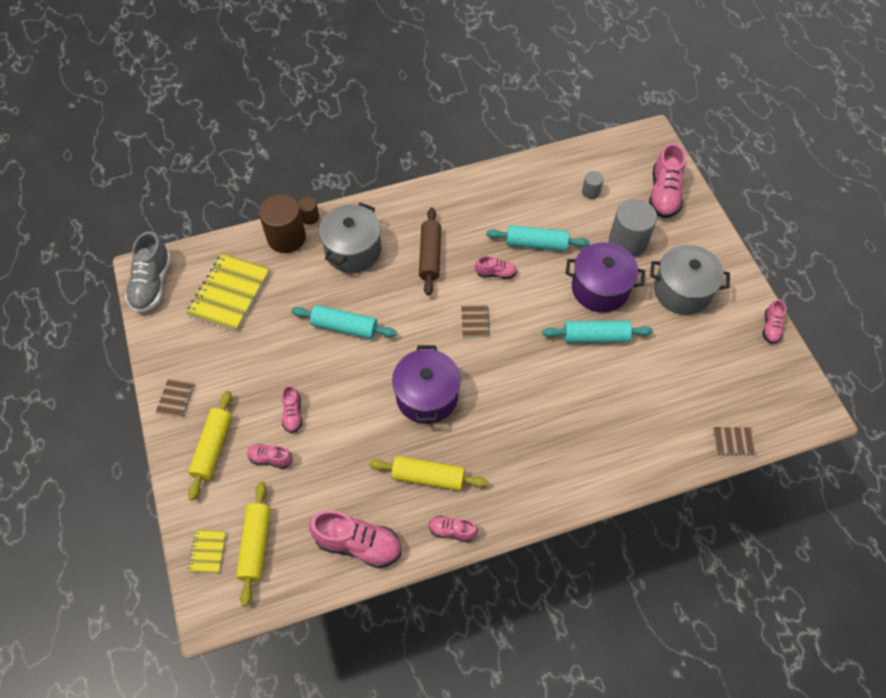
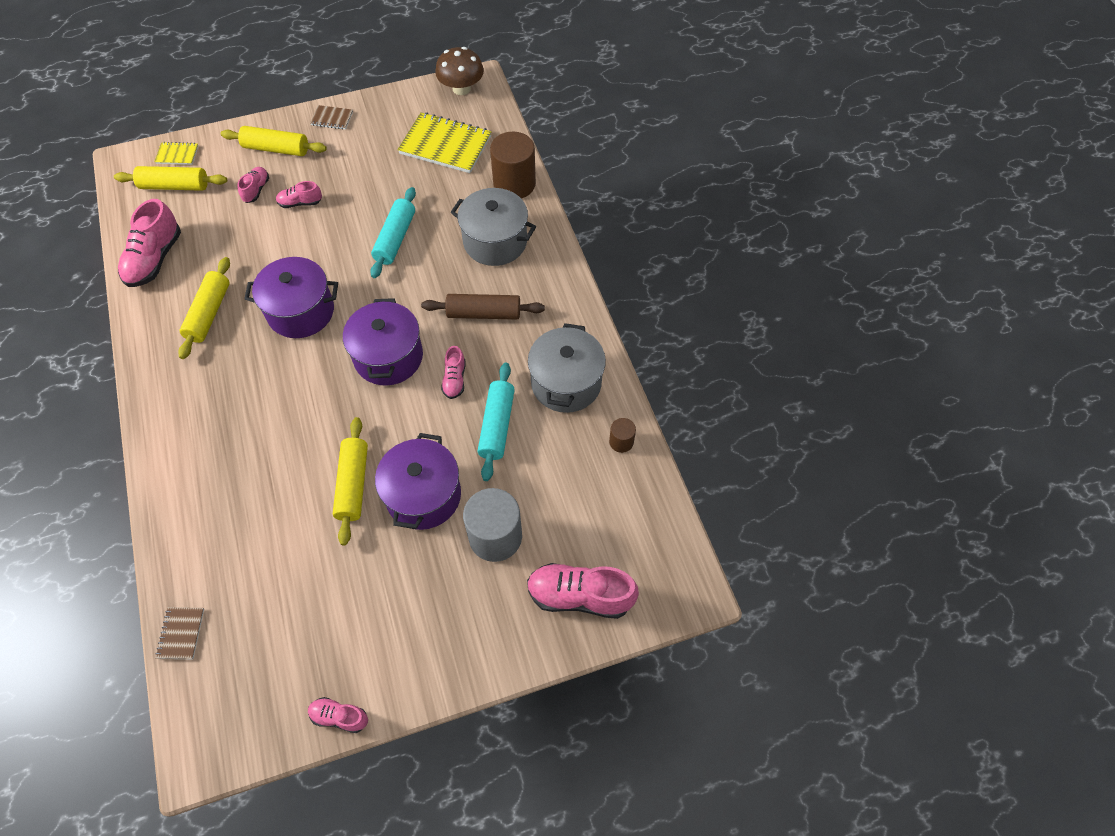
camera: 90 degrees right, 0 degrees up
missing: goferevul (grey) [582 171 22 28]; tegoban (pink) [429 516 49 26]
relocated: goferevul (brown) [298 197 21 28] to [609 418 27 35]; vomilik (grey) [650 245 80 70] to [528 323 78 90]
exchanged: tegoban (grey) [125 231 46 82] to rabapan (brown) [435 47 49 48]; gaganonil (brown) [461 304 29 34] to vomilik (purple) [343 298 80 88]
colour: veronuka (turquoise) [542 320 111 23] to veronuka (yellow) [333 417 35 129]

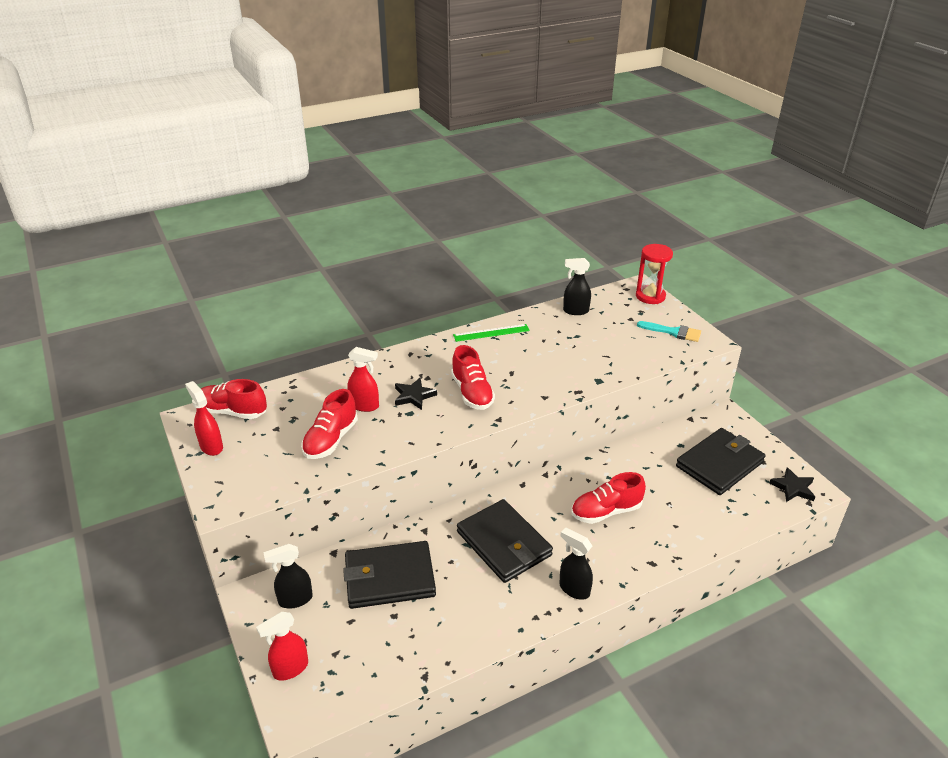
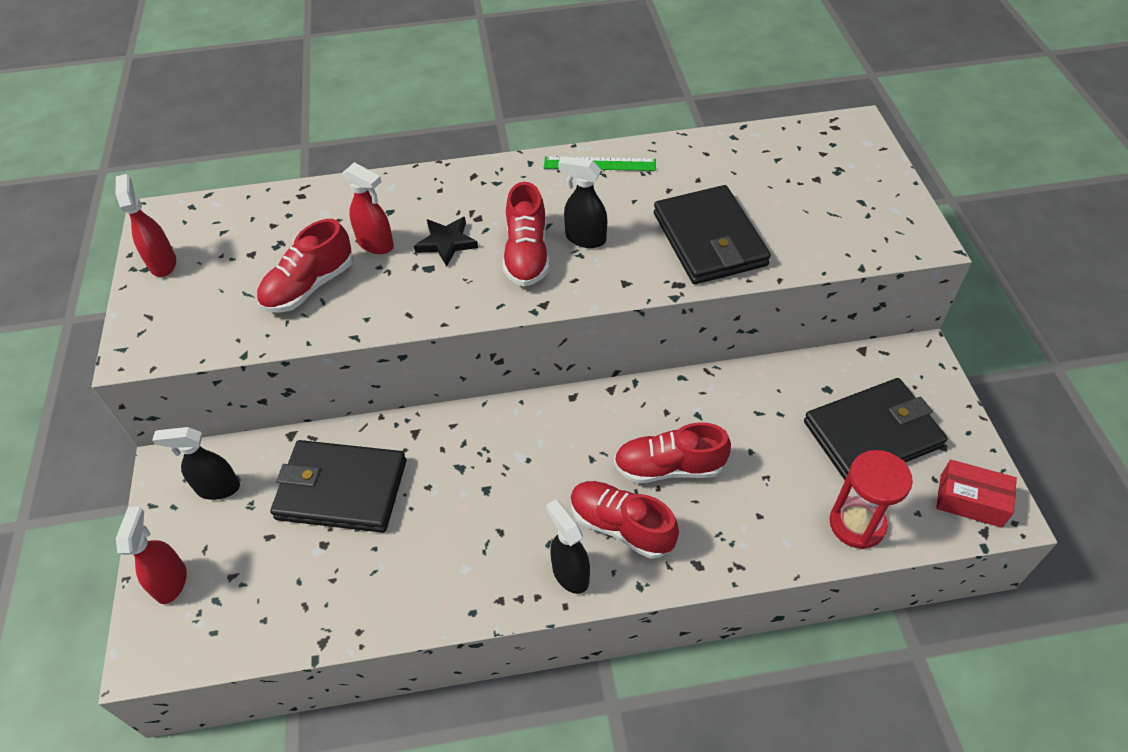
camera: 20 degrees right, 15 degrees up
missing: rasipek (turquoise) [637 321 64 21]
relocated: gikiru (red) [636 244 37 60] to [830 450 83 99]; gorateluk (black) [563 258 28 57] to [558 156 49 92]; tegoban (red) [201 379 66 40] to [570 481 109 78]; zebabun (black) [457 499 96 84] to [654 185 117 99]
exchanged: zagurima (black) [769 467 46 35] to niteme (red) [936 460 81 68]
spun: gorateluk (red) [256 612 52 69] = [116 507 71 97] 105 degrees clockwise

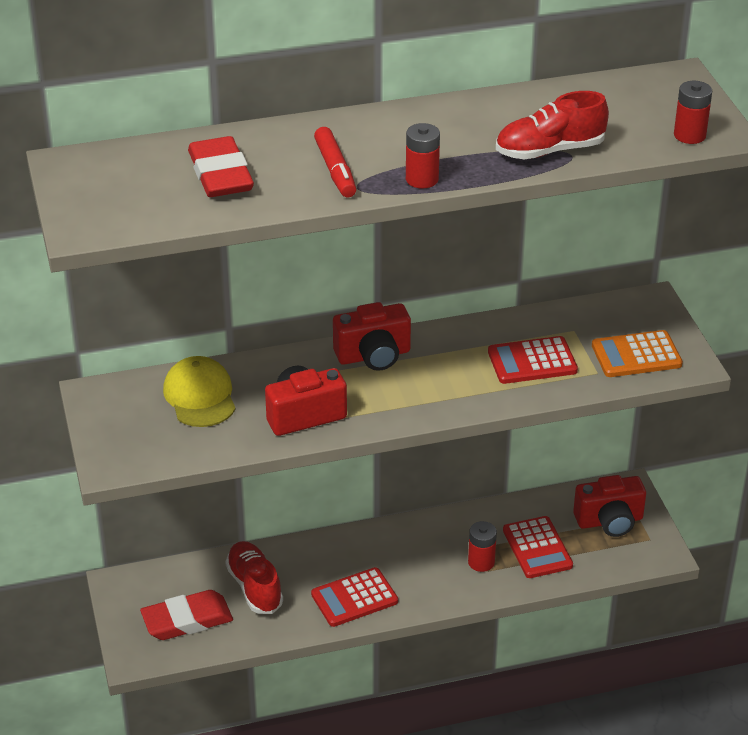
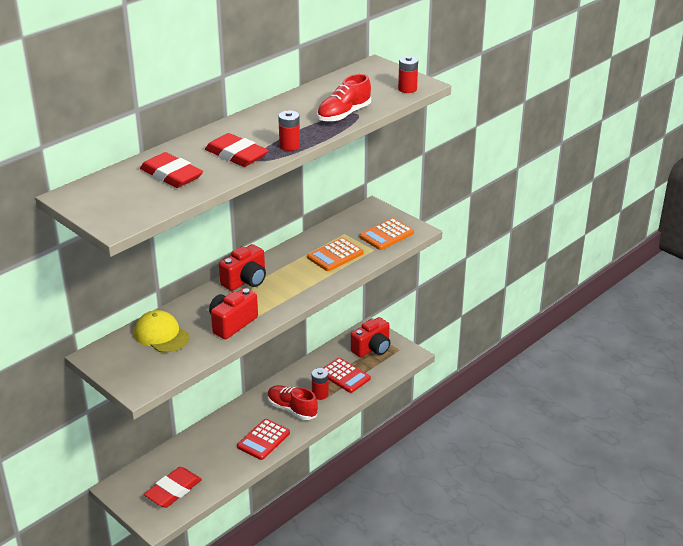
camera: 30 degrees left, 5 degrees down
relocated: tegoban (red) [226 541 57 73] to [268 385 50 35]
exchanged: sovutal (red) [314 127 42 70] to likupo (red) [205 133 64 34]
colour: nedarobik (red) [488 336 90 48] to nedarobik (orange) [307 238 56 33]

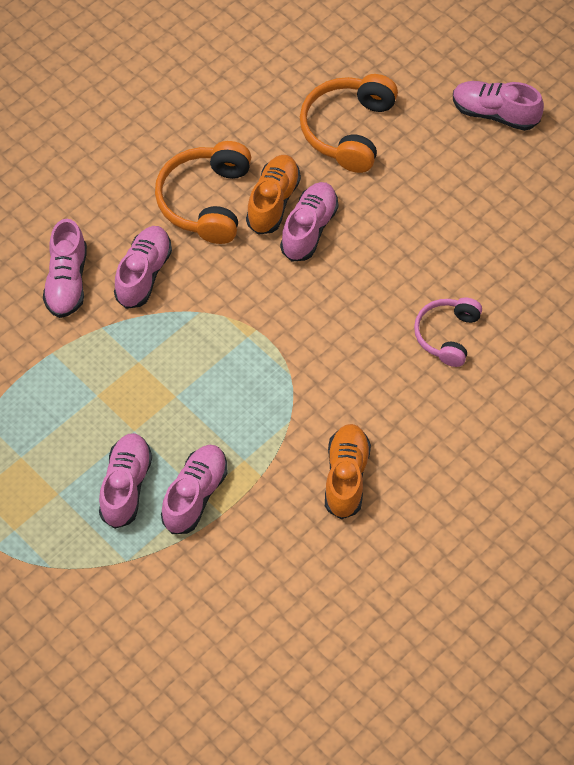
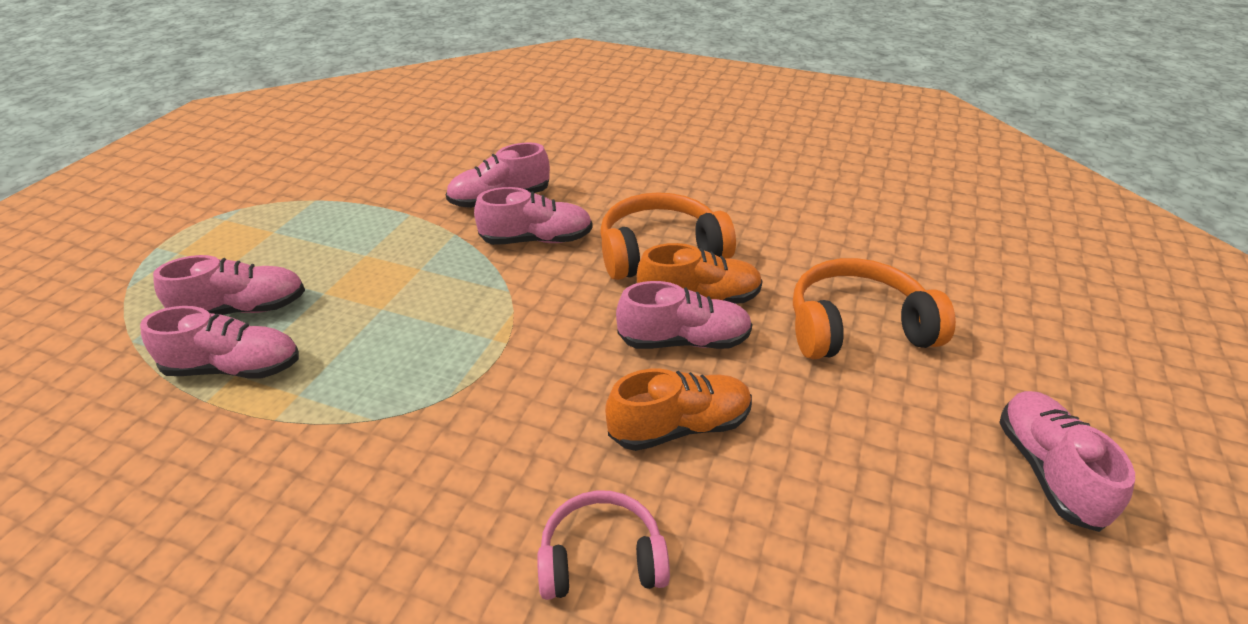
camera: 65 degrees right, 20 degrees down
relocated: tegoban (orange) [325 424 46 96] to [605 369 147 82]

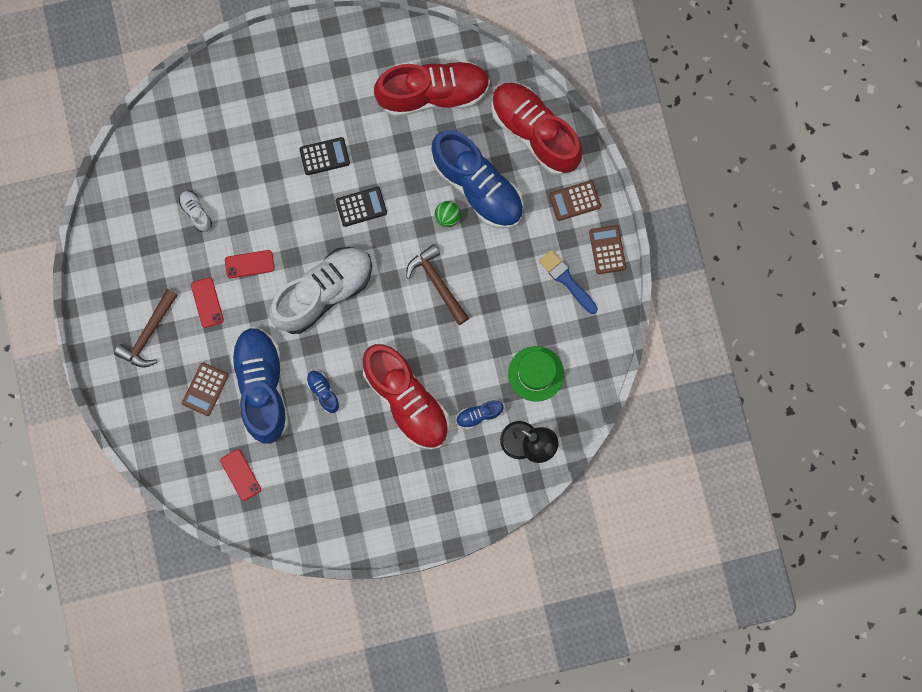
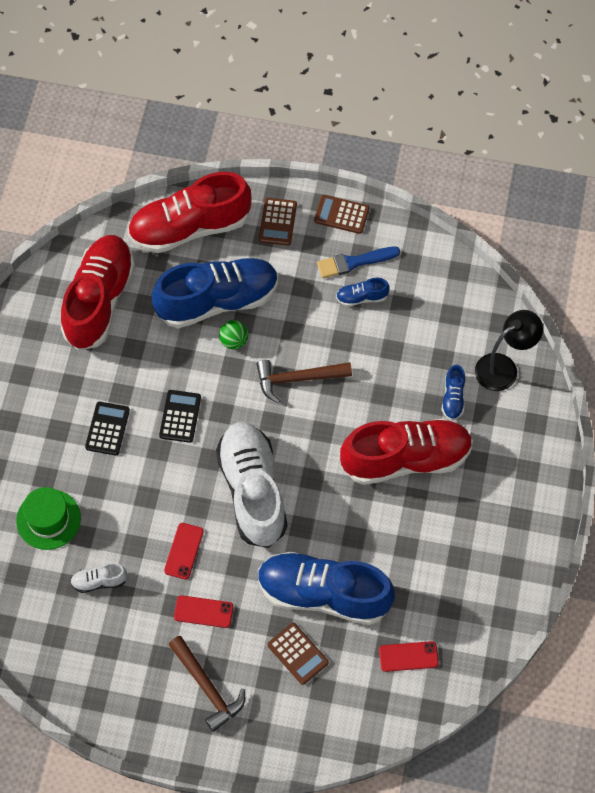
camera: 65 degrees left, 15 degrees down
relocated: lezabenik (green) [508 346 56 56] to [16 487 65 63]; tegoban (blue) [306 370 34 43] to [336 278 54 29]

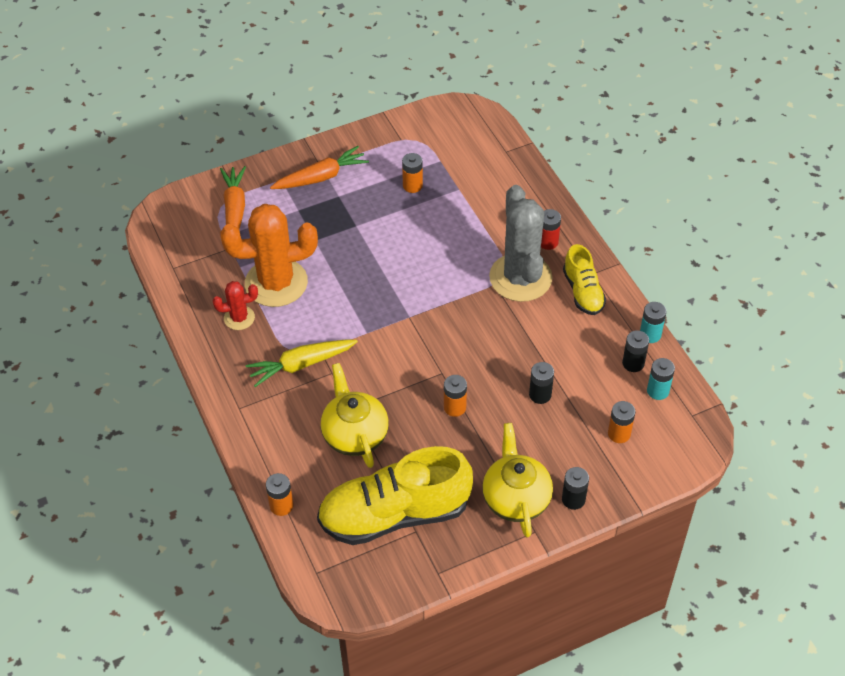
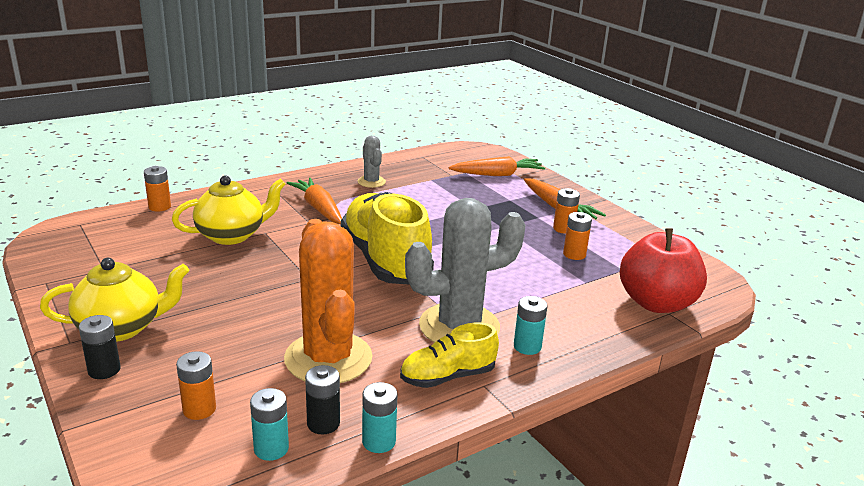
camera: 80 degrees right, 25 degrees down
missing: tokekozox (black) [529 362 25 42]
appeared: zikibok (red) [620 228 87 85]
relocated: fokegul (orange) [220 204 98 103] to [284 219 89 164]; tokekozox (orange) [444 375 23 42] to [553 188 27 46]; tegoban (yellow) [317 446 156 99] to [341 192 93 92]
colour: tokekozox (red) [541 209 20 41] to tokekozox (turquoise) [514 296 34 59]; fokegul (red) [212 281 46 49] to fokegul (grey) [358 136 28 52]; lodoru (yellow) [246 340 112 47] to lodoru (orange) [287 178 55 46]

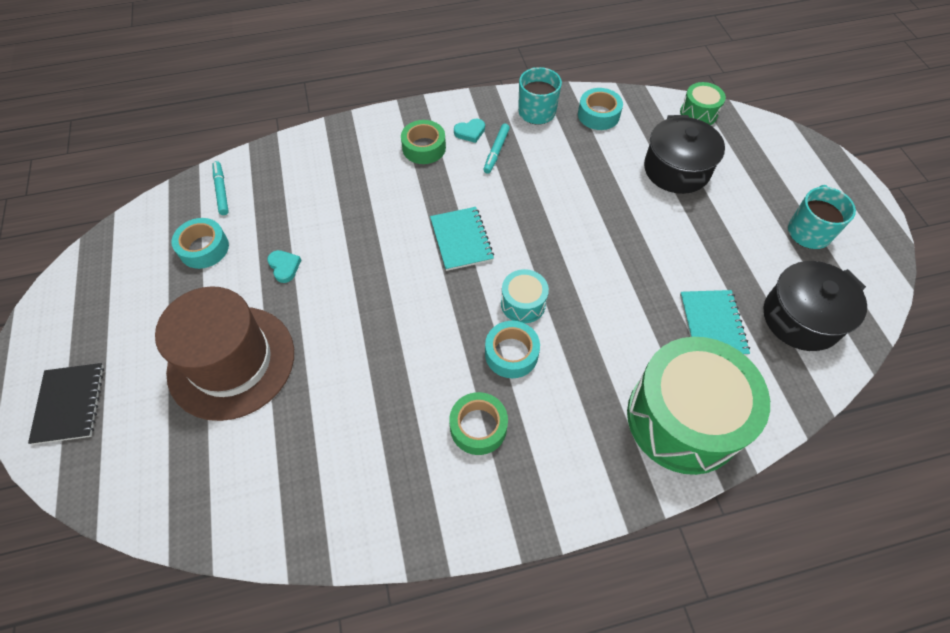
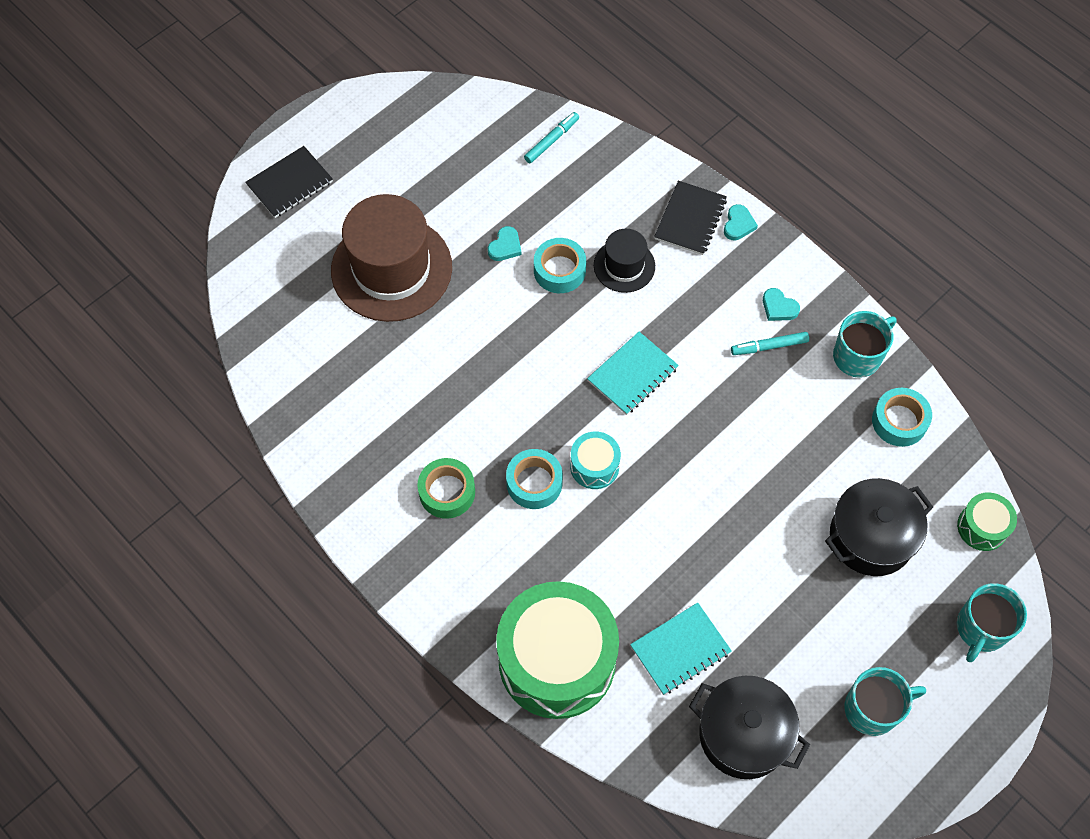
camera: 60 degrees right, 5 degrees up
missing: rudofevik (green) [401 120 45 44]
appeared: gaganonil (black) [654 181 73 74]; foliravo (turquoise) [724 204 34 36]; lezabenik (black) [594 229 61 64]; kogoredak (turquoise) [957 583 70 79]
relocated: rudofevik (turquoise) [171 218 58 51] to [534 238 52 55]

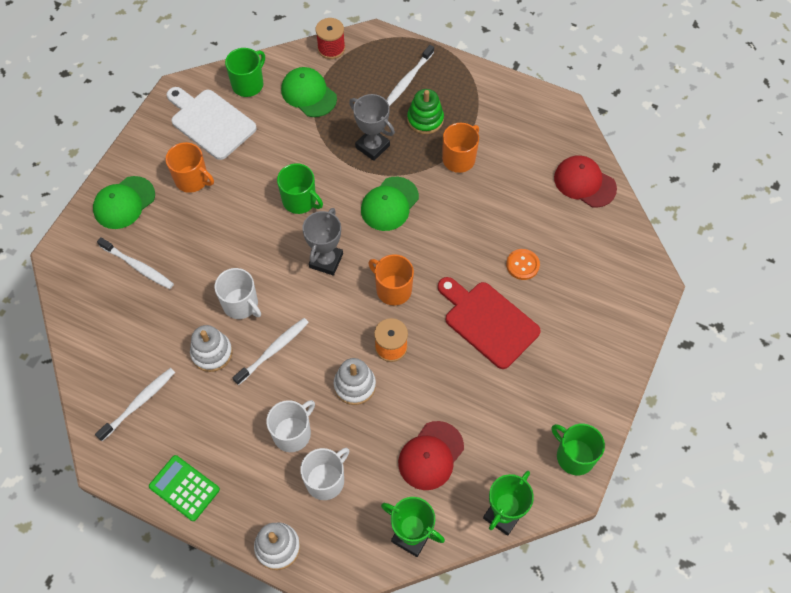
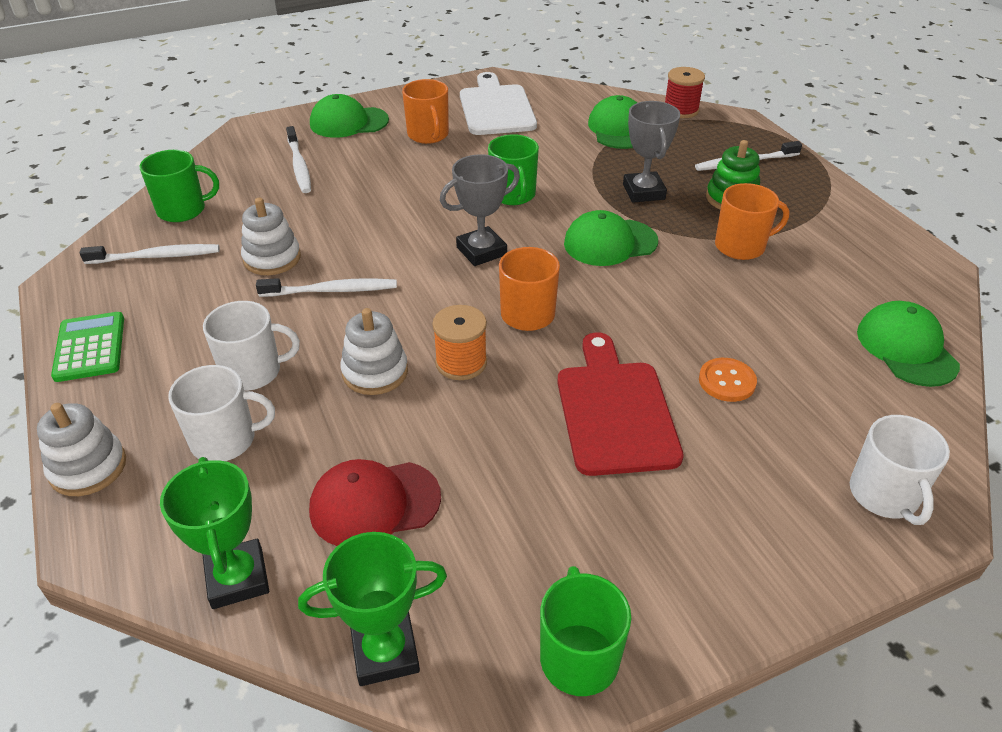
camera: 40 degrees right, 20 degrees down
relocated: kogoredak (green) [225 48 40 49] to [140 150 79 72]; kogoredak (white) [215 268 46 51] to [850 415 100 110]
colour: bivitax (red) [554 156 63 51] to bivitax (green) [857 301 103 86]

